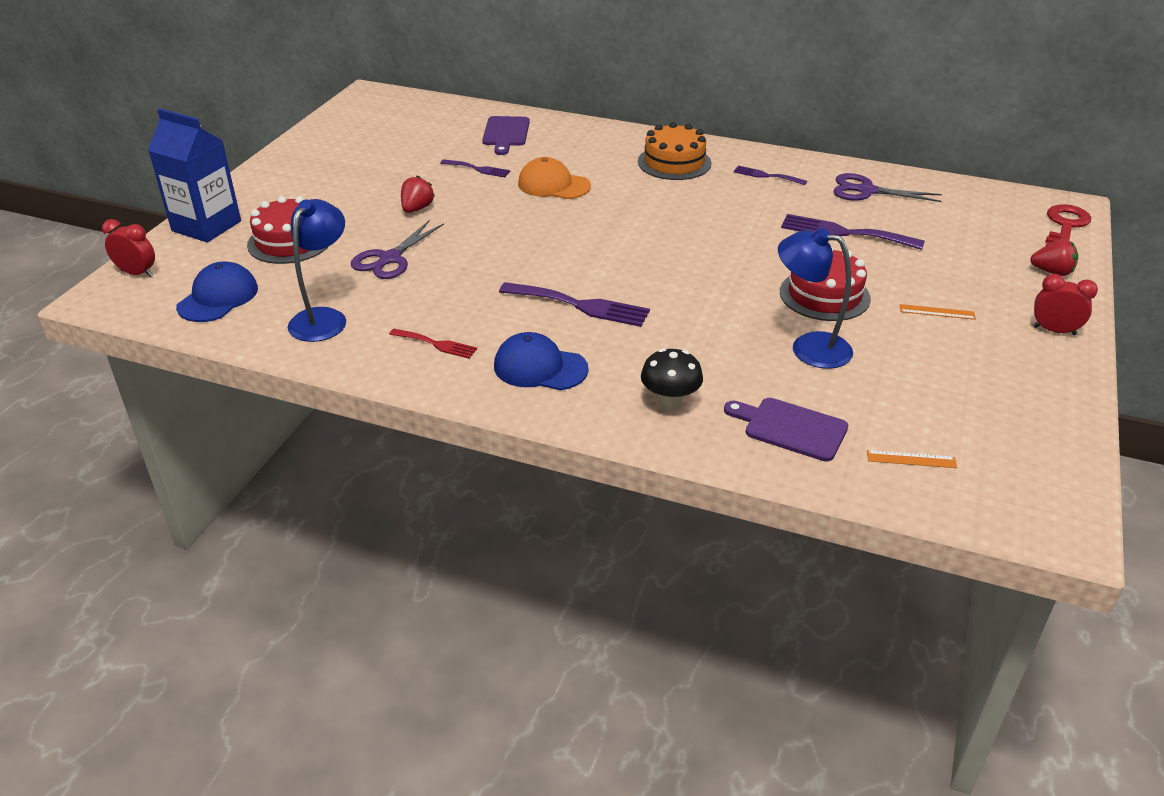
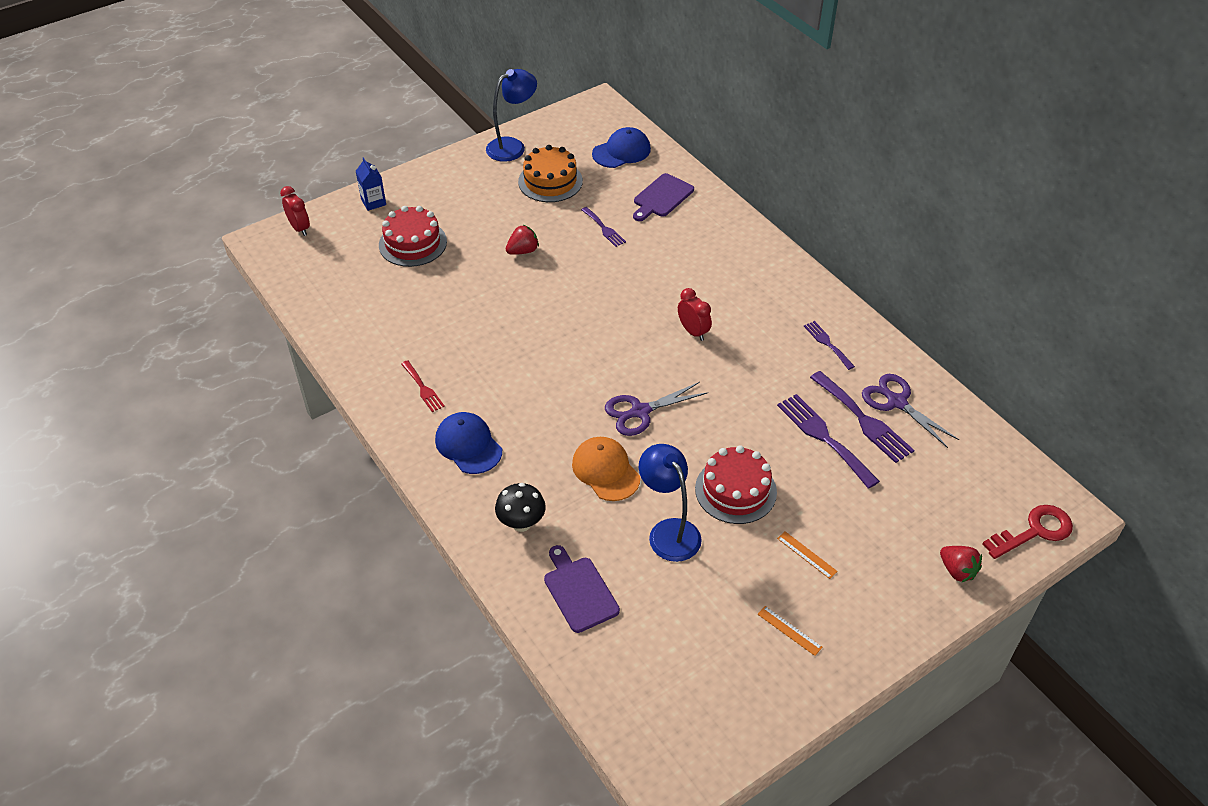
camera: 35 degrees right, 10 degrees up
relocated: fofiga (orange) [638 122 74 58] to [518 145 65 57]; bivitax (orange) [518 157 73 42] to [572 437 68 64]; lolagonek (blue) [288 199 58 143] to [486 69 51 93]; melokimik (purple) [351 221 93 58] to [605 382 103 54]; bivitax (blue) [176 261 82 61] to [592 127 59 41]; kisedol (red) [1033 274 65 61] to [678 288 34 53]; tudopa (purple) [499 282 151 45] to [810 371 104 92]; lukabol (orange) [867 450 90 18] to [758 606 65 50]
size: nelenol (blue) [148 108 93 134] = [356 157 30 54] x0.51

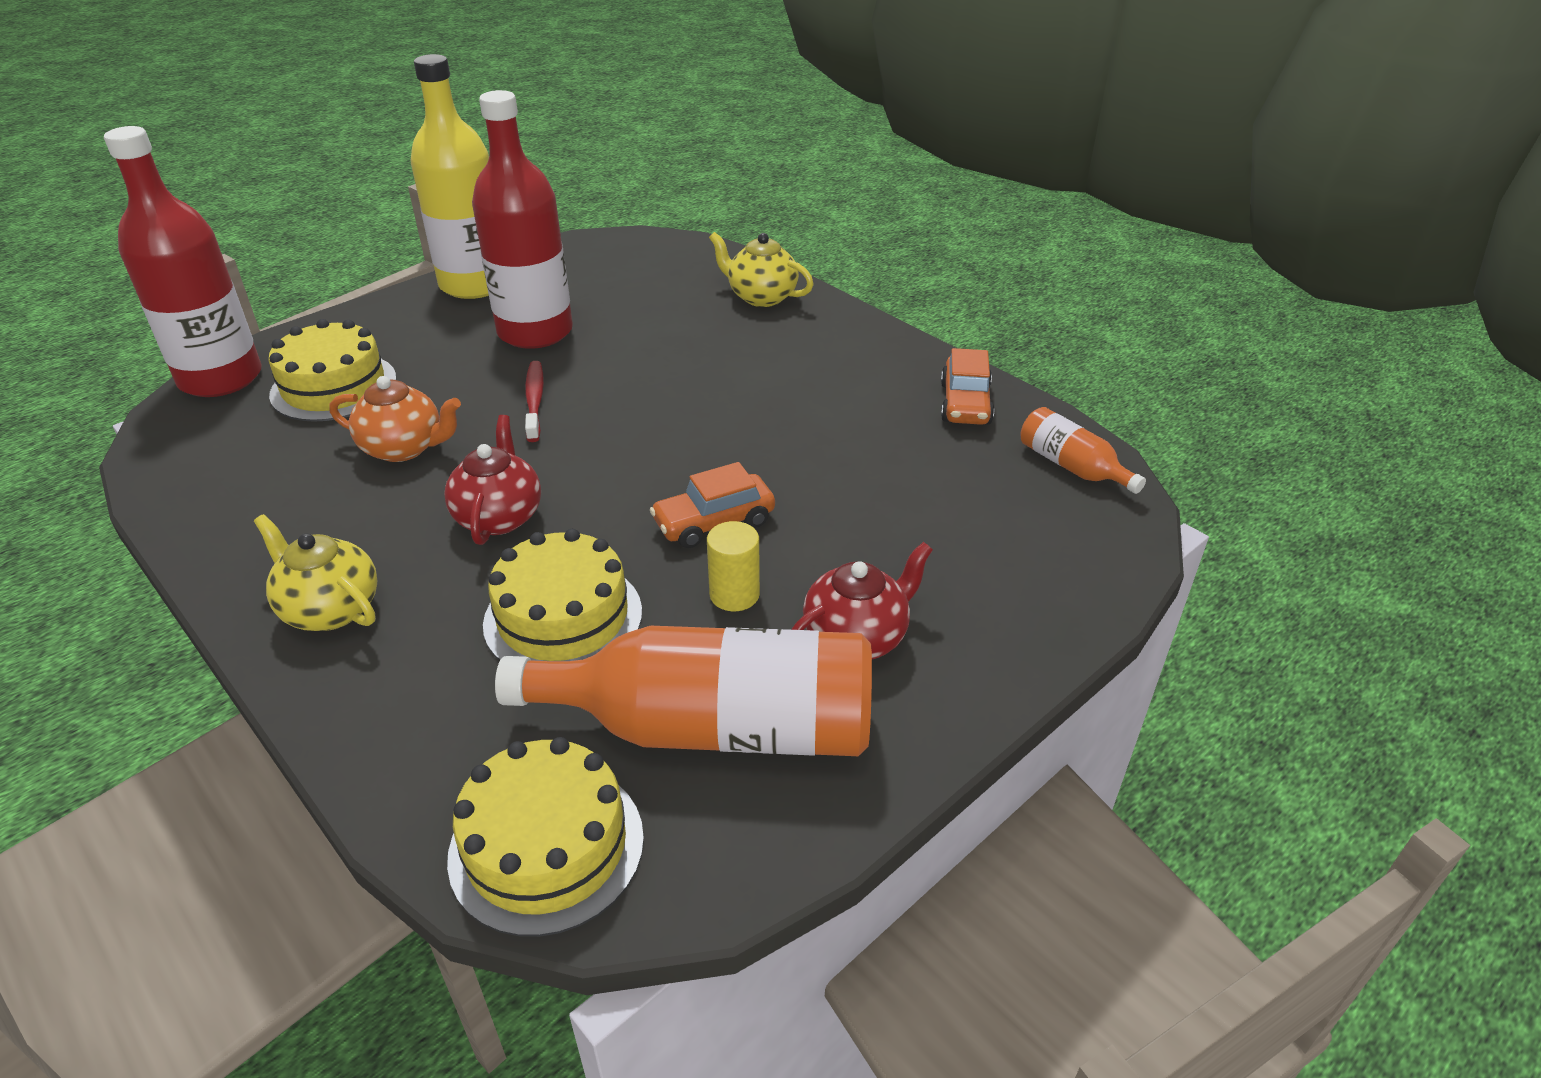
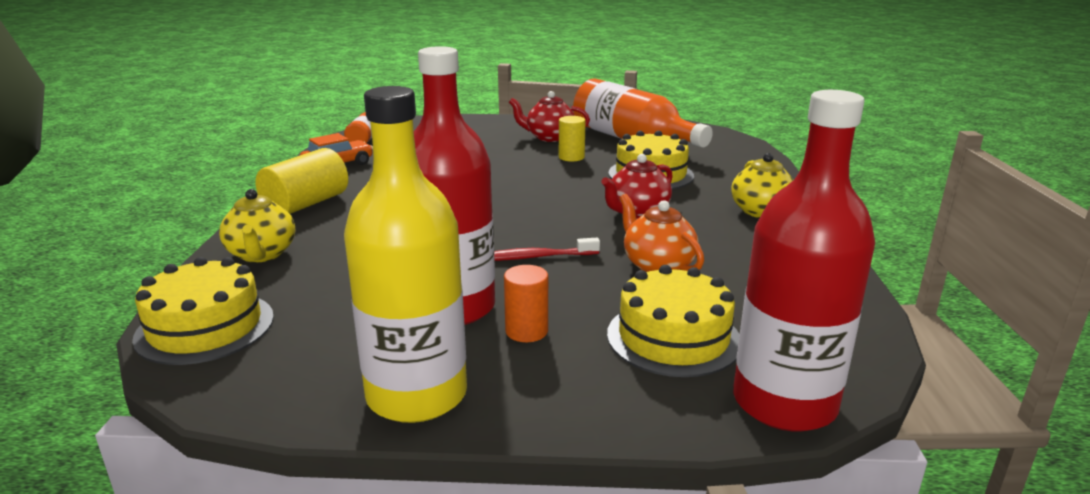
camera: 135 degrees left, 15 degrees down
missing: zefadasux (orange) [650 462 125 86]
appeared: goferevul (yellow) [255 148 93 66]; goferevul (orange) [504 265 44 77]
relocated: fofiga (yellow) [447 737 197 200] to [132 257 142 108]
spun: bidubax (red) [525 361 19 81] = [494 238 106 23] 45 degrees clockwise

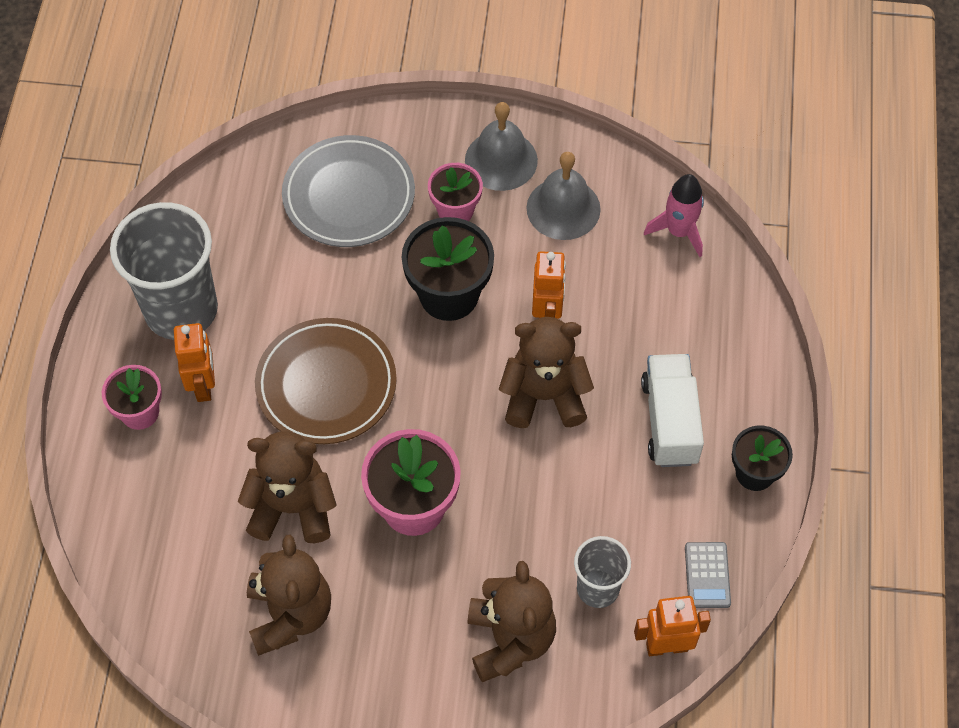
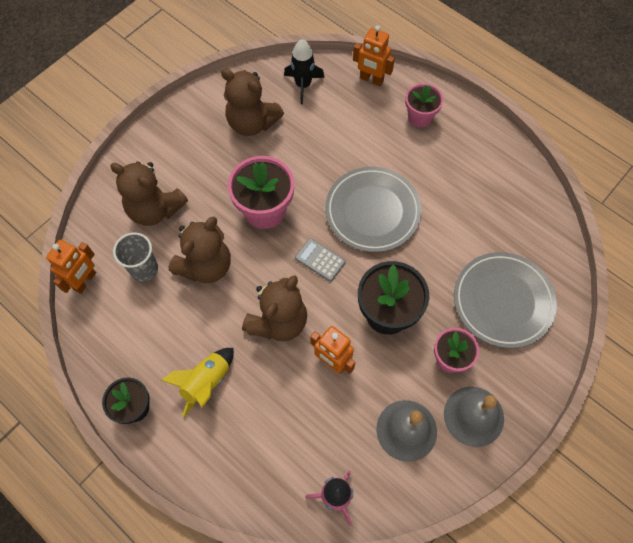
camera: 125 degrees right, 5 degrees up
missing: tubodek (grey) [110 202 108 138]
appeared: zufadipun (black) [284 39 40 65]
relocated: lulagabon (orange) [174 323 41 79] to [353 25 42 61]; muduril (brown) [238 431 99 112] to [169 217 62 66]; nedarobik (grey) [685 542 46 66] to [295 238 51 44]
exchanged: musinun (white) [641 354 63 113] to zufadipun (yellow) [161 348 73 69]
colour: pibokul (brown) [255 318 142 126] to pibokul (grey) [325 167 97 85]

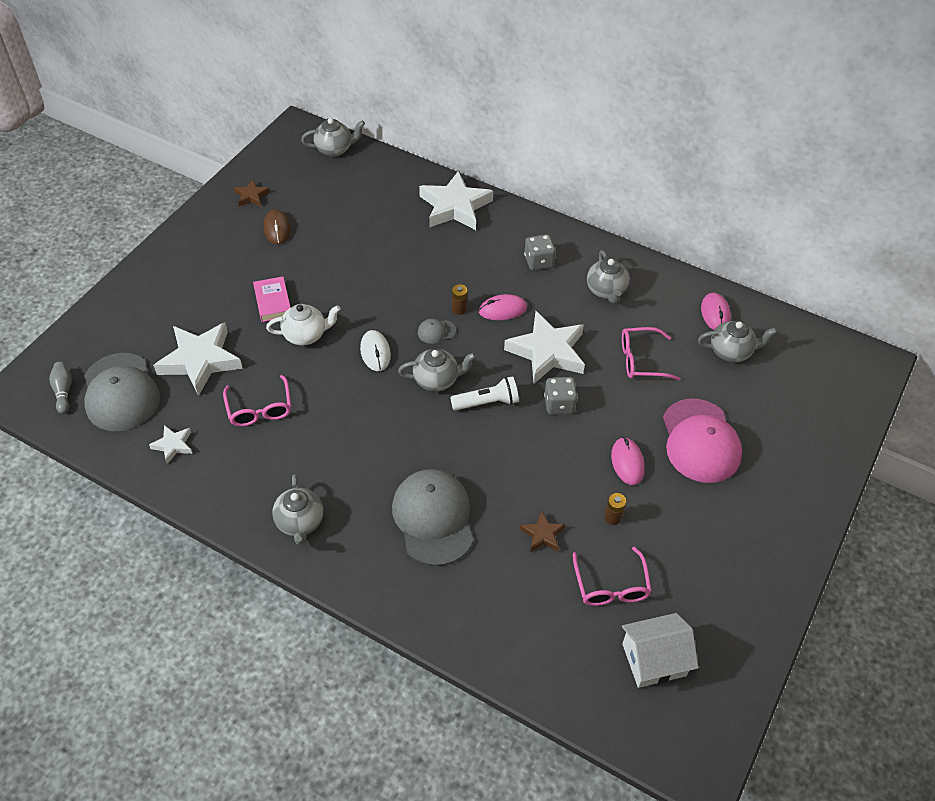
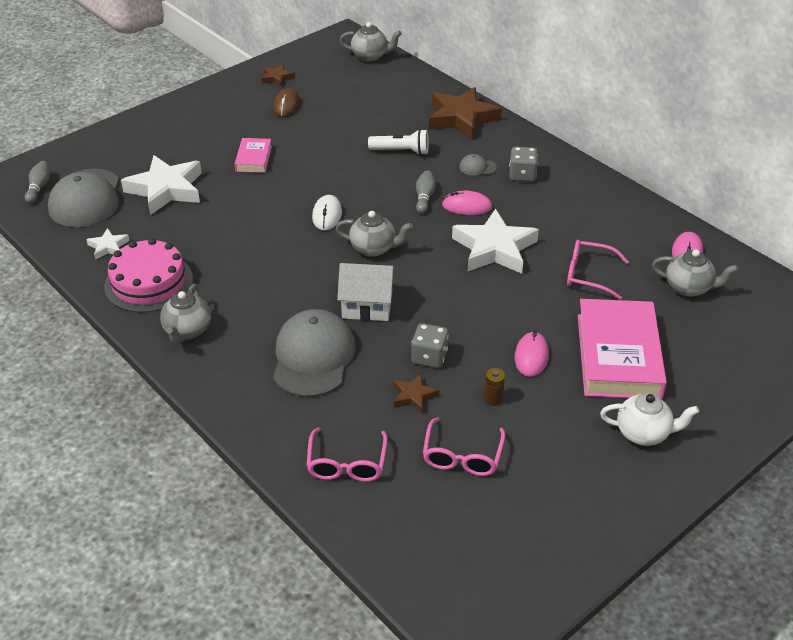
camera: 20 degrees right, 10 degrees down
missing: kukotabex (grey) [587 250 42 53]
appeared: fofiga (pink) [104 238 89 75]
relocated: kukotabex (white) [266 304 75 42] to [600 393 99 53]; bivitax (grey) [418 319 38 25] to [459 154 38 22]; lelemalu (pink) [223 375 68 51] to [306 428 82 54]; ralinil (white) [450 376 69 35] to [368 129 61 26]; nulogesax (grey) [544 377 33 38] to [411 323 38 45]; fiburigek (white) [622 613 77 75] to [337 263 59 58]
exchanged: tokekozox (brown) [452 284 15 31] to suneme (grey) [416 171 20 43]; bivitax (pink) [663 399 79 84] to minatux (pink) [578 299 89 101]
colour: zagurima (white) [419 171 74 59] to zagurima (brown) [429 87 73 53]

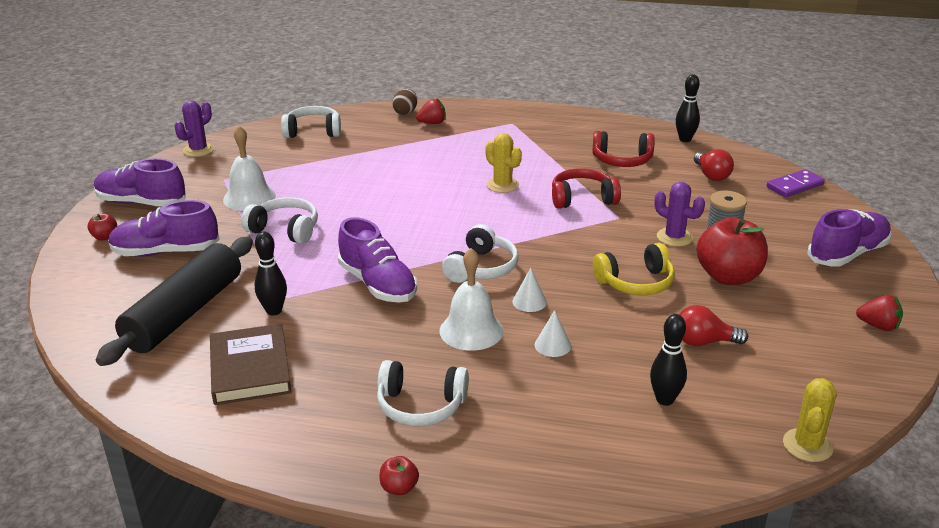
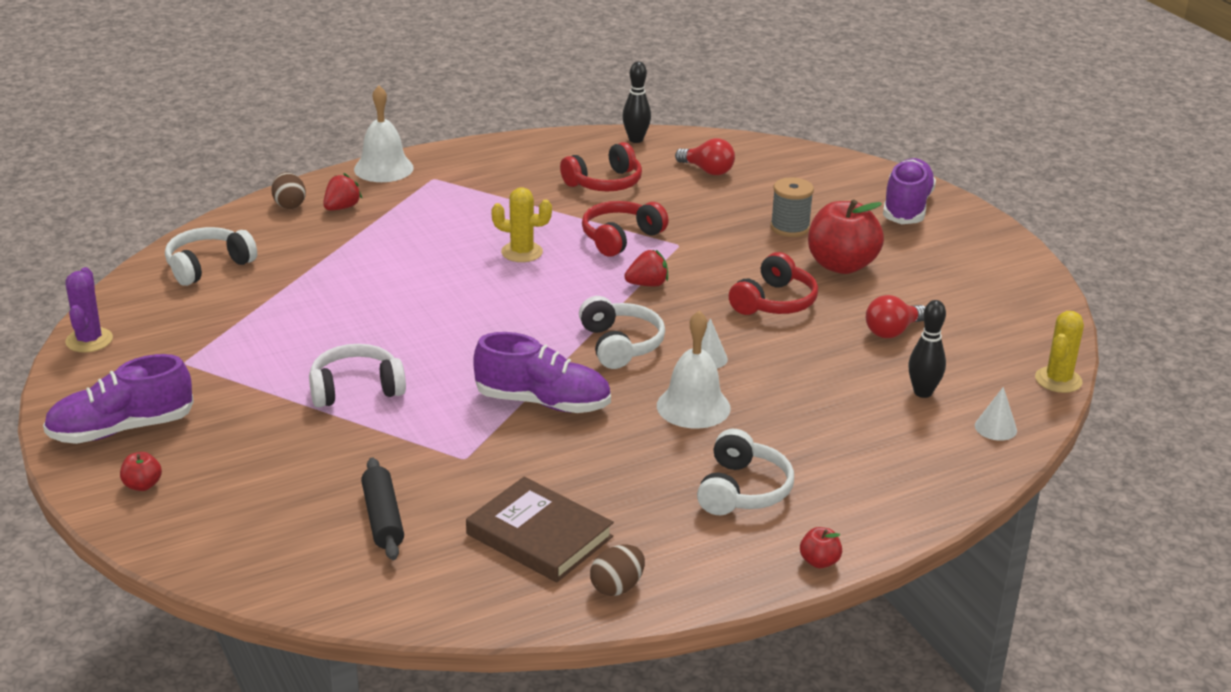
camera: 40 degrees left, 0 degrees up
missing: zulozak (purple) [766 169 59 28]; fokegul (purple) [654 182 51 65]; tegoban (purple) [108 200 112 57]; suneme (black) [255 231 32 84]
appeared: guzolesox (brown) [590 545 55 51]
relocated: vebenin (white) [223 126 53 85] to [354 86 60 96]; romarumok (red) [856 295 47 36] to [624 249 44 38]; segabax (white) [535 310 36 47] to [975 387 42 54]
colour: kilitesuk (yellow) [593 243 82 52] to kilitesuk (red) [729 252 89 63]
spun: kilitesuk (white) [377 360 92 66] = [697 429 97 86] 45 degrees counterclockwise; fokegul (yellow) [783 378 53 84] = [1035 311 49 82] 45 degrees clockwise
size: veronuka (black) [96 237 157 129] = [361 457 43 103] x0.53

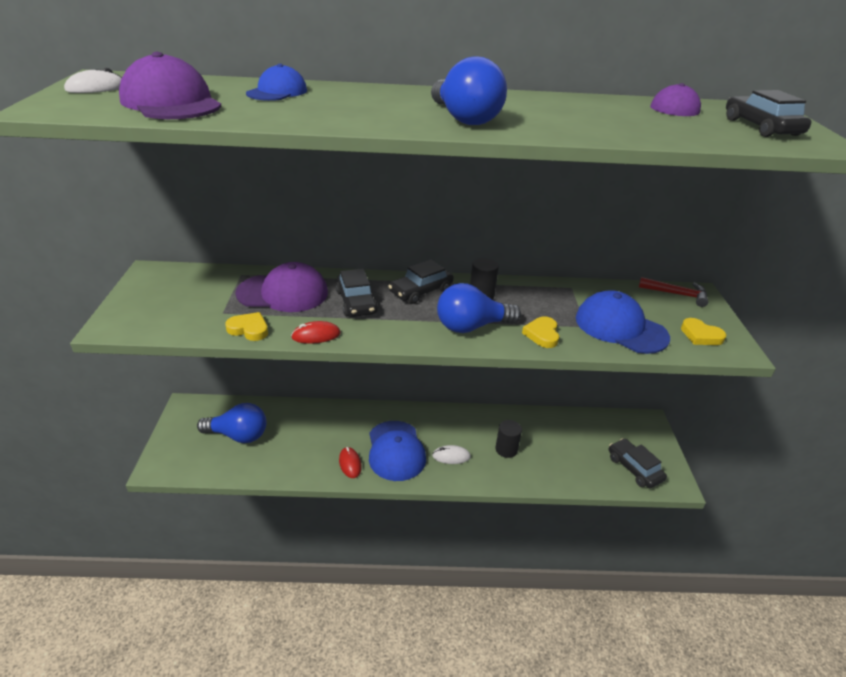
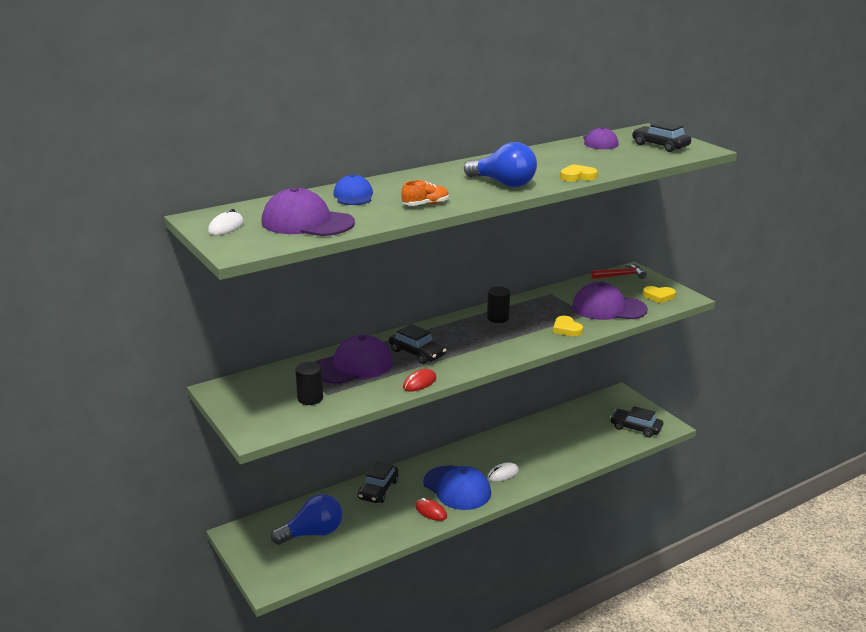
camera: 30 degrees left, 10 degrees down
missing: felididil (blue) [437 283 84 50]
appeared: tegoban (orange) [401 180 48 26]
relocated: zefadasux (black) [389 259 65 45] to [358 461 40 42]; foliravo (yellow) [225 312 43 29] to [560 164 38 17]; goferevul (black) [495 420 27 38] to [295 362 28 43]
colour: bivitax (blue) [576 290 94 64] to bivitax (purple) [572 282 76 38]

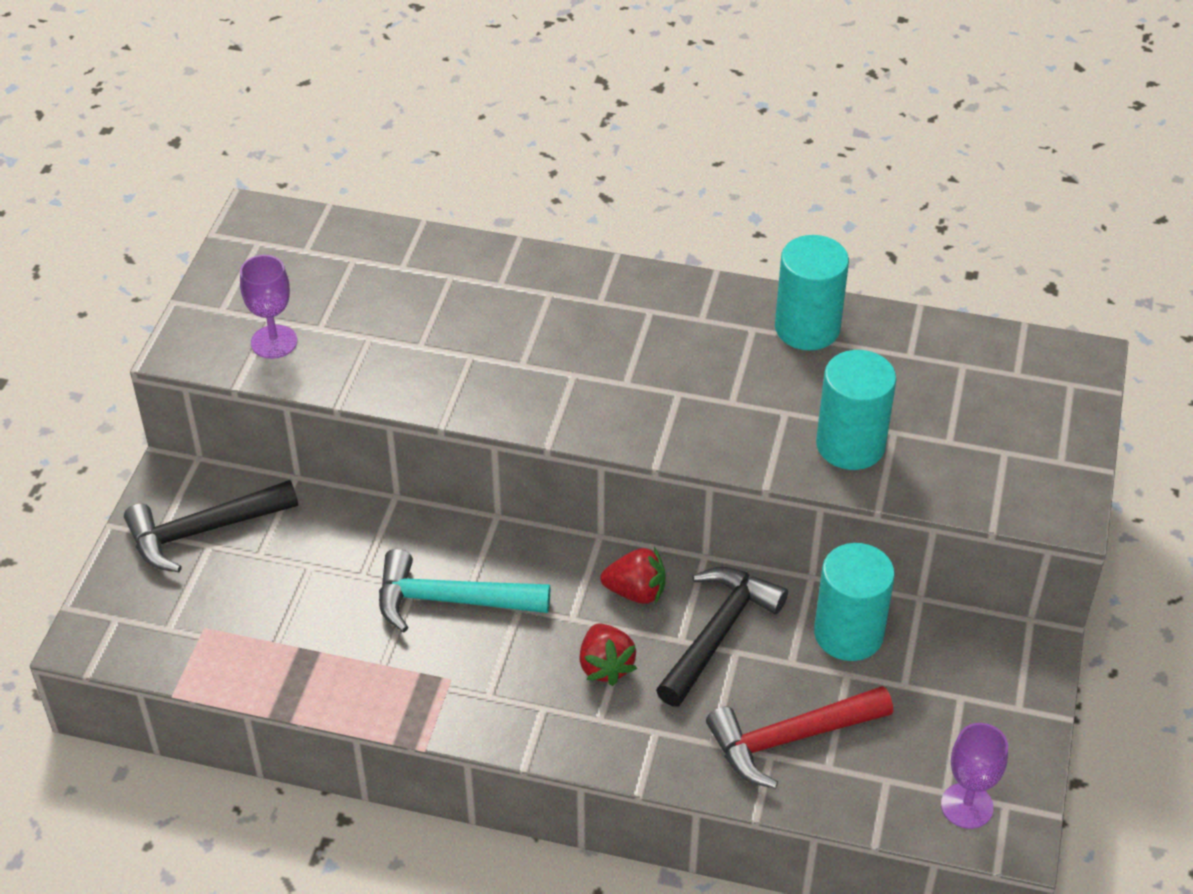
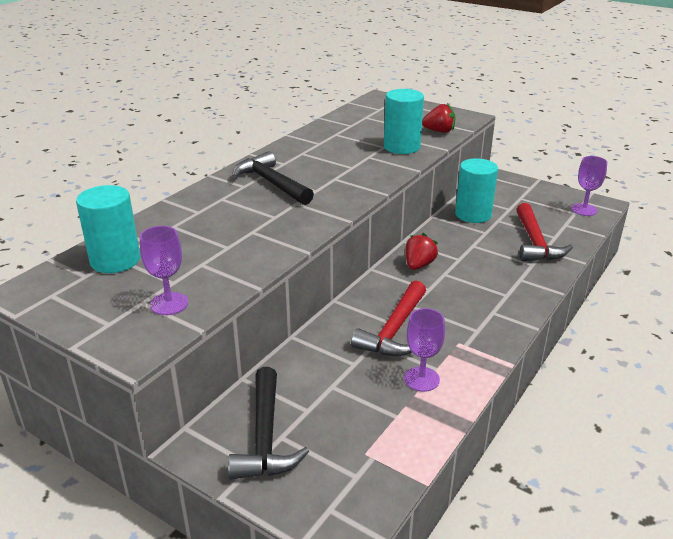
camera: 70 degrees left, 15 degrees down
appeared: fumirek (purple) [404 308 41 84]
relocated: goferevul (turquoise) [775 235 74 115] to [76 185 64 88]; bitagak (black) [656 567 132 140] to [232 151 82 54]; romarumok (red) [580 624 57 62] to [422 103 34 30]
colour: bitagak (turquoise) [379 549 171 84] to bitagak (red) [351 280 75 76]

